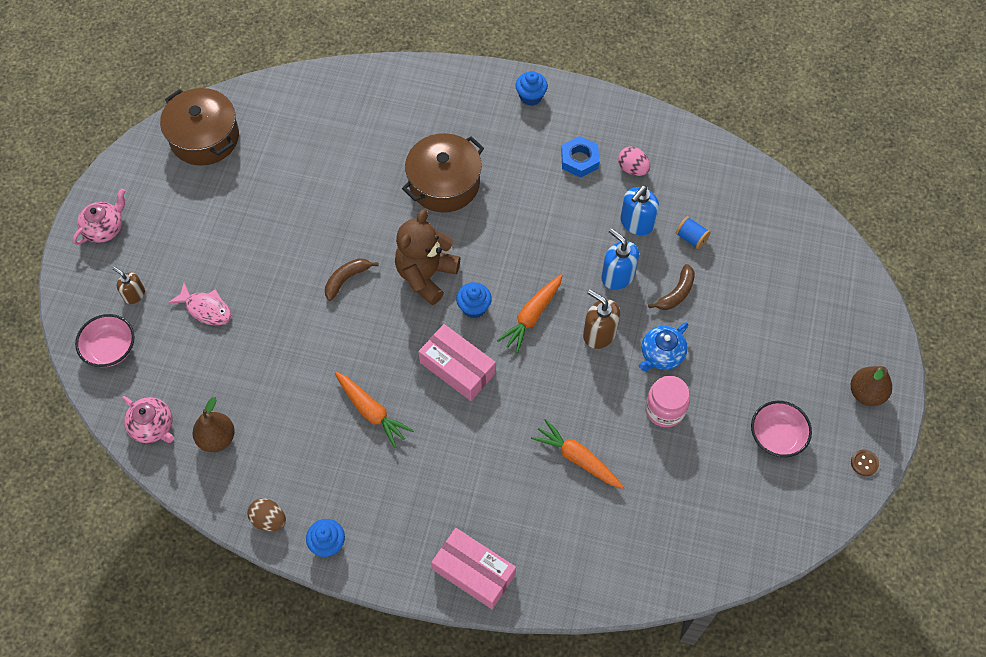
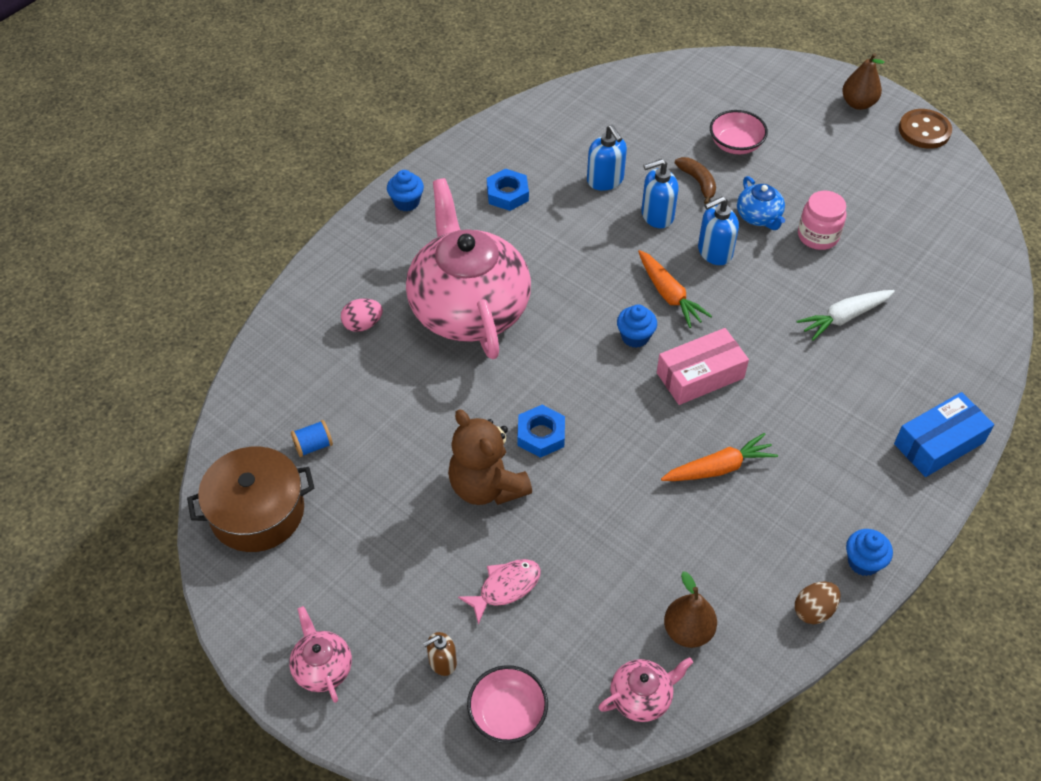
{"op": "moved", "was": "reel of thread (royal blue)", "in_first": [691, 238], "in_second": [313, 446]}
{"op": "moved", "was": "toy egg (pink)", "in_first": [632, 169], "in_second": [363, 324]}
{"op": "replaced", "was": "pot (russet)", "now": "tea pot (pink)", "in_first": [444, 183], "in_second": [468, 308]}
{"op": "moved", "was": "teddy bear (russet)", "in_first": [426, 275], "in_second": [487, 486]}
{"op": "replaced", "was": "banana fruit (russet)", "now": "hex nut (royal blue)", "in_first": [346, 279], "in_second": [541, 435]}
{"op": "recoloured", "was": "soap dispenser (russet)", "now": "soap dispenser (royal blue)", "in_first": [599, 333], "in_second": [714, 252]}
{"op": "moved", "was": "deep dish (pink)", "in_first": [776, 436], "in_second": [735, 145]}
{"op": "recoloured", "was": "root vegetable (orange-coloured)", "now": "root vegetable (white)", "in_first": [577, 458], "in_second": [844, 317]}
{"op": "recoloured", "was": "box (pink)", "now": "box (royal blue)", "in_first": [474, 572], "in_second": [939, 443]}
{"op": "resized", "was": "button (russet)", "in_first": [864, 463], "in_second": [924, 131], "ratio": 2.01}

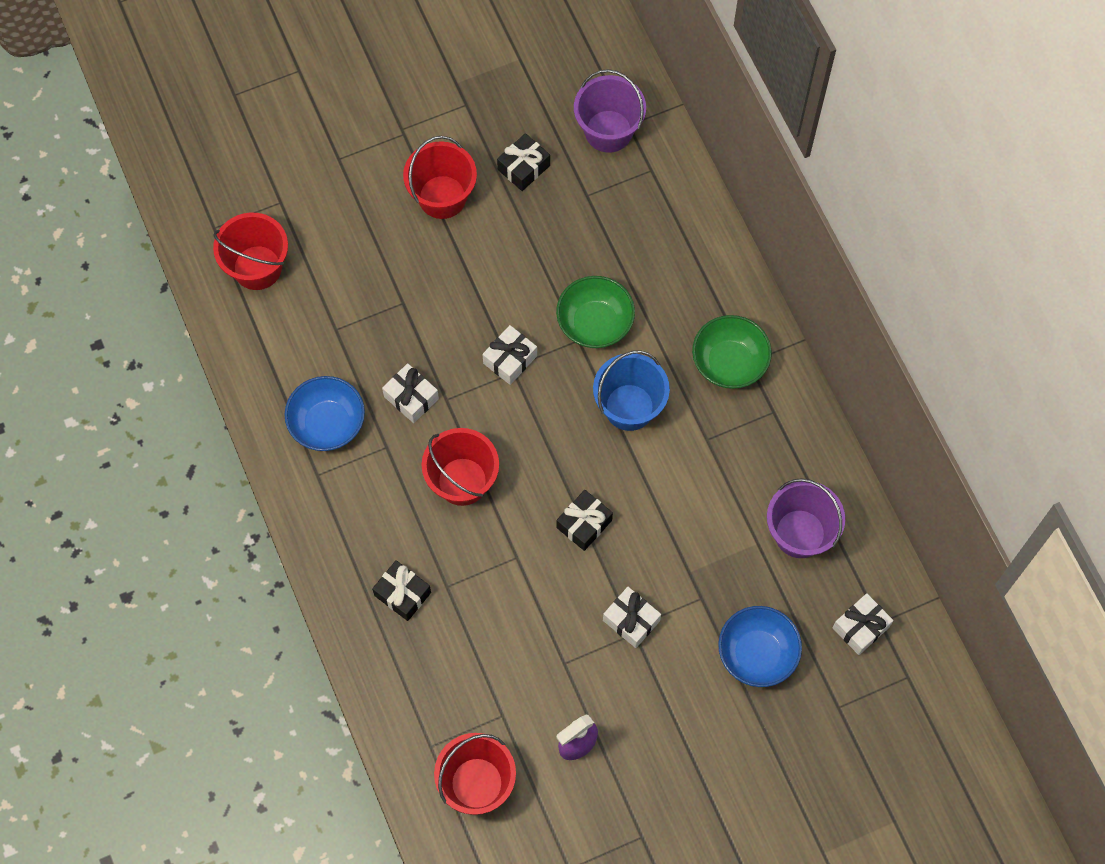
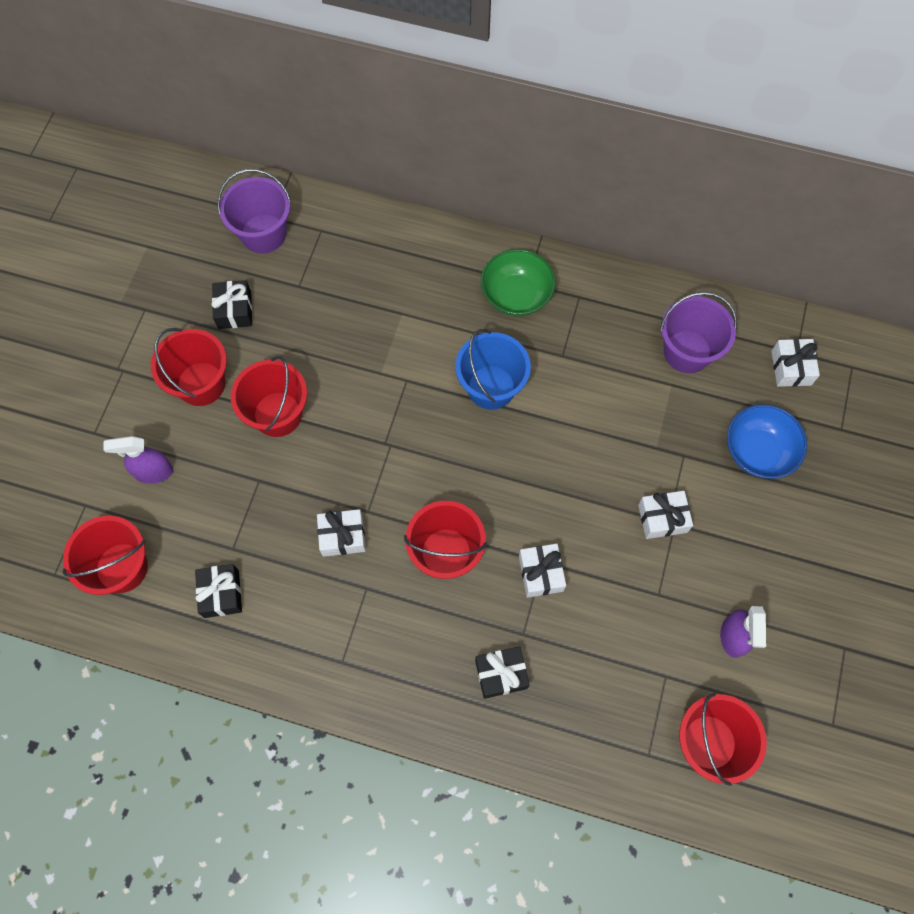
{"op": "added", "now": "sprayer (purple)", "in_second": [153, 472]}
{"op": "moved", "was": "wrapped gift (black)", "in_first": [584, 524], "in_second": [221, 594]}
{"op": "added", "now": "sand bucket (crimson)", "in_second": [277, 414]}
{"op": "moved", "was": "wrapped gift (white)", "in_first": [510, 359], "in_second": [541, 573]}
{"op": "removed", "was": "deep dish (royal blue)", "in_first": [327, 424]}
{"op": "removed", "was": "deep dish (leaf-green)", "in_first": [595, 323]}

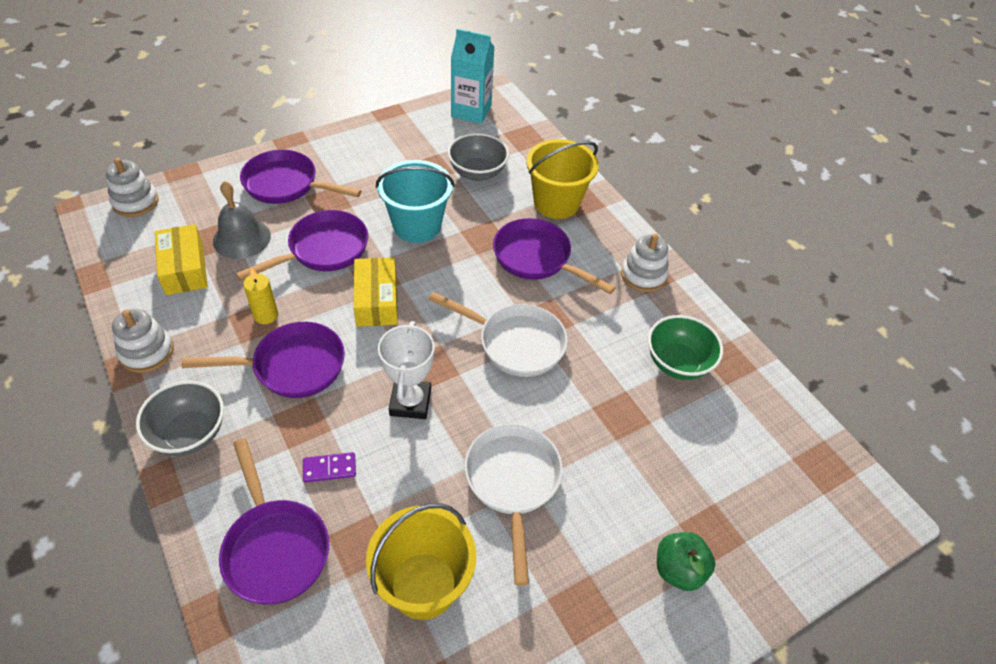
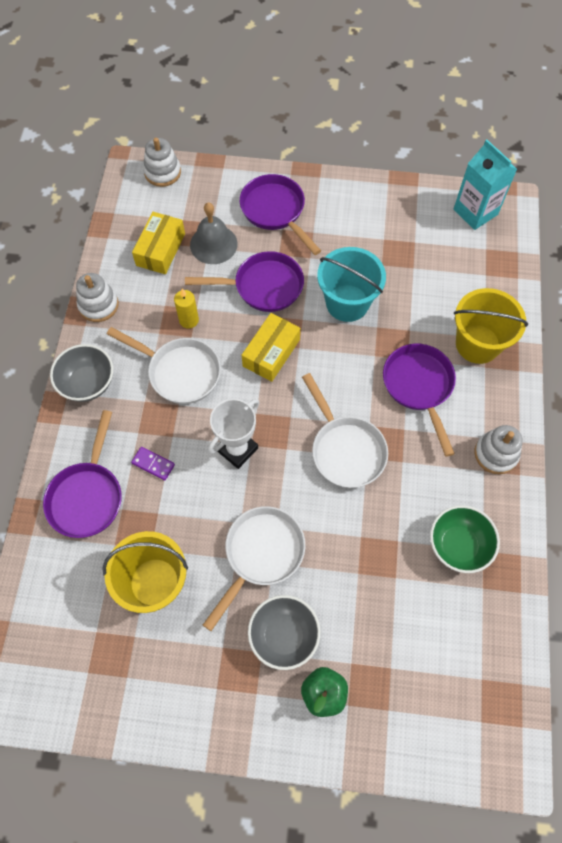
{"op": "recoloured", "was": "skillet (purple)", "now": "skillet (white)", "in_first": [292, 366], "in_second": [179, 372]}
{"op": "moved", "was": "deep dish (gray)", "in_first": [477, 173], "in_second": [284, 635]}

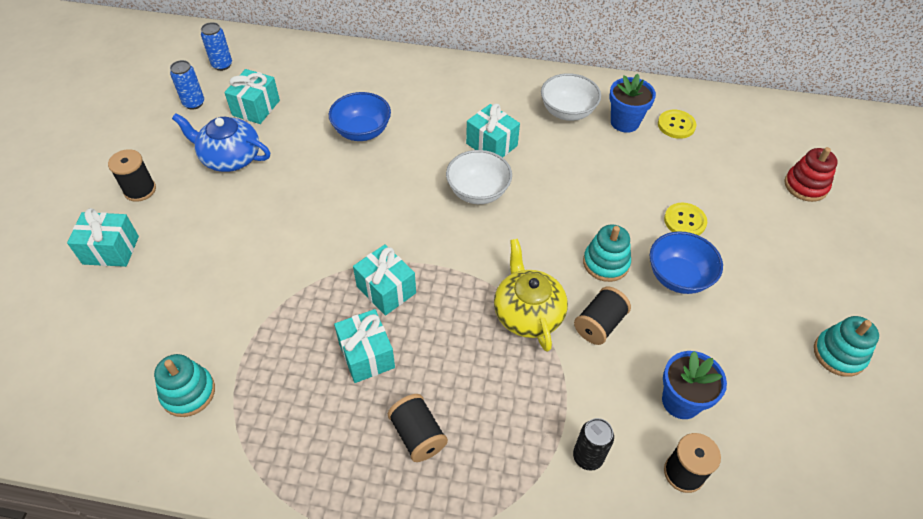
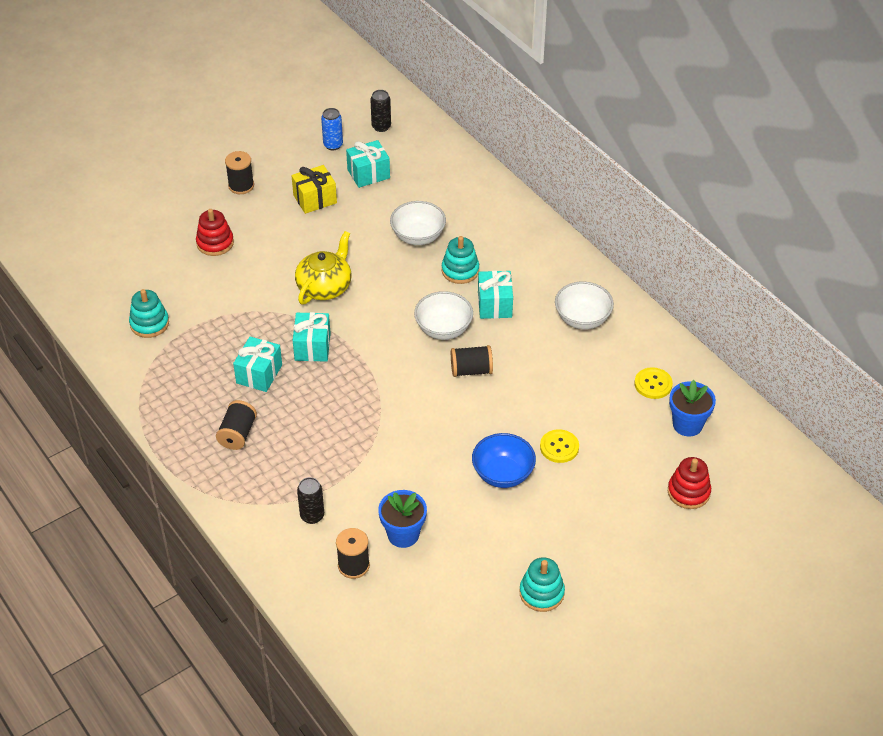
{"op": "added", "now": "ring stacker (crimson)", "in_second": [215, 243]}
{"op": "replaced", "was": "tea pot (royal blue)", "now": "wrapped gift (bright yellow)", "in_first": [230, 157], "in_second": [315, 199]}
{"op": "moved", "was": "tea pot (bright yellow)", "in_first": [527, 313], "in_second": [325, 287]}
{"op": "recoloured", "was": "tin (royal blue)", "now": "tin (black)", "in_first": [222, 65], "in_second": [381, 127]}
{"op": "recoloured", "was": "deep dish (royal blue)", "now": "deep dish (white)", "in_first": [362, 131], "in_second": [418, 236]}
{"op": "moved", "was": "ring stacker (aqua)", "in_first": [606, 263], "in_second": [460, 270]}
{"op": "moved", "was": "reel of thread (black)", "in_first": [599, 324], "in_second": [471, 370]}
{"op": "moved", "was": "potted plant (royal blue)", "in_first": [624, 122], "in_second": [687, 424]}
{"op": "removed", "was": "wrapped gift (aqua)", "in_first": [111, 250]}

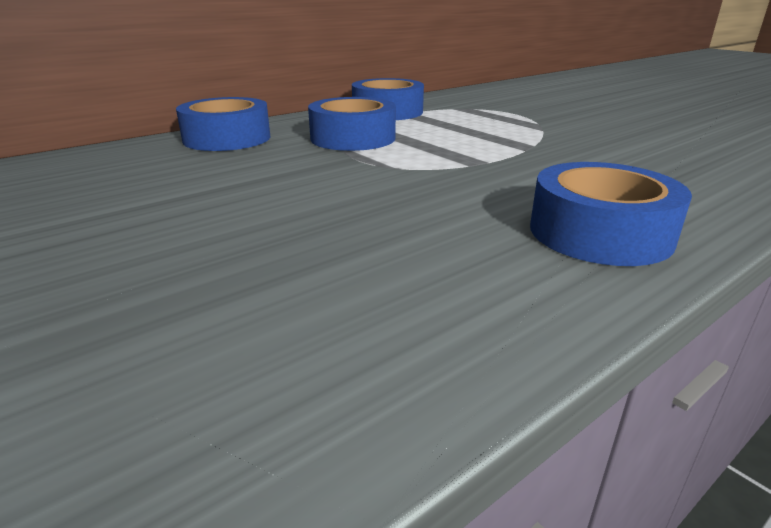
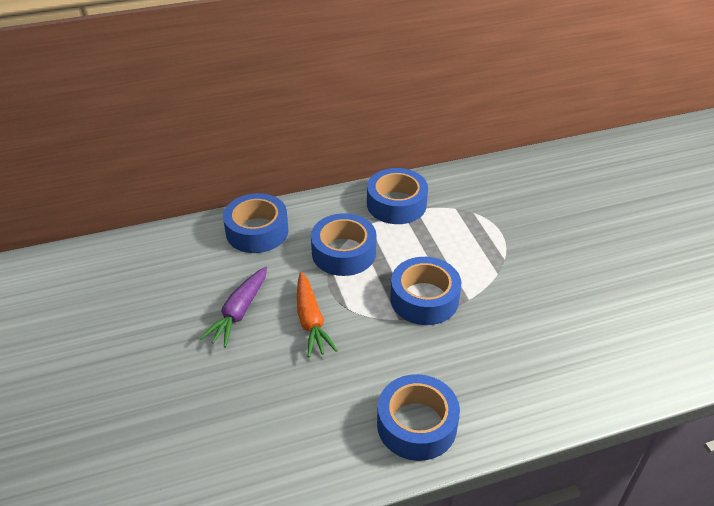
{"op": "added", "now": "root vegetable (purple)", "in_second": [239, 312]}
{"op": "added", "now": "root vegetable (orange-coloured)", "in_second": [311, 321]}
{"op": "added", "now": "roll of tape (royal blue)", "in_second": [424, 299]}

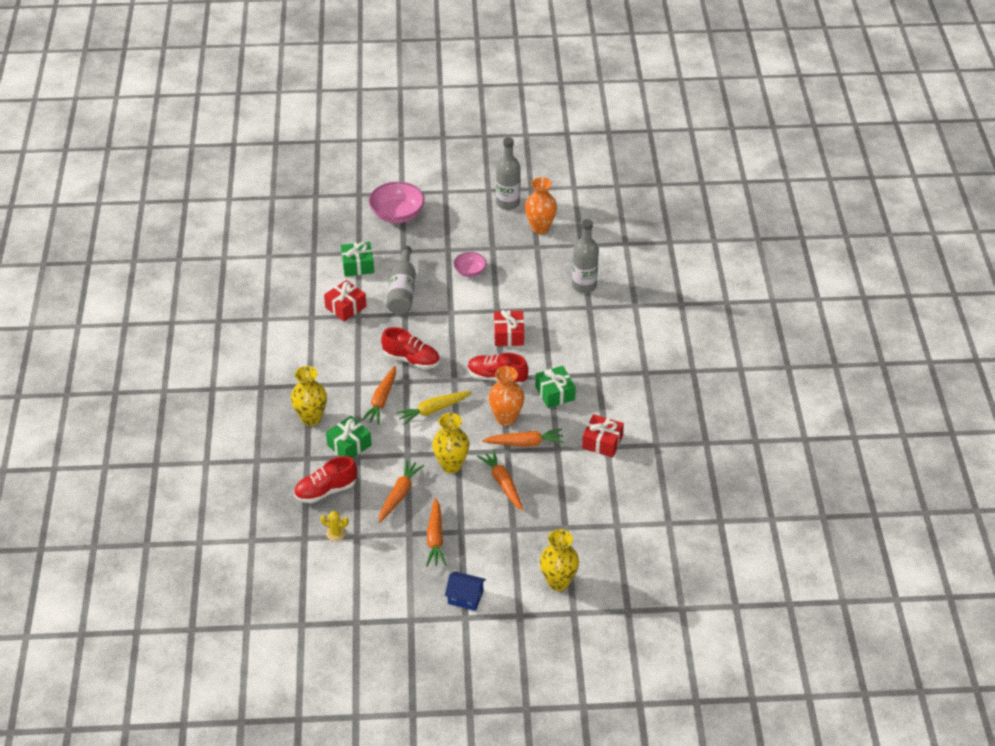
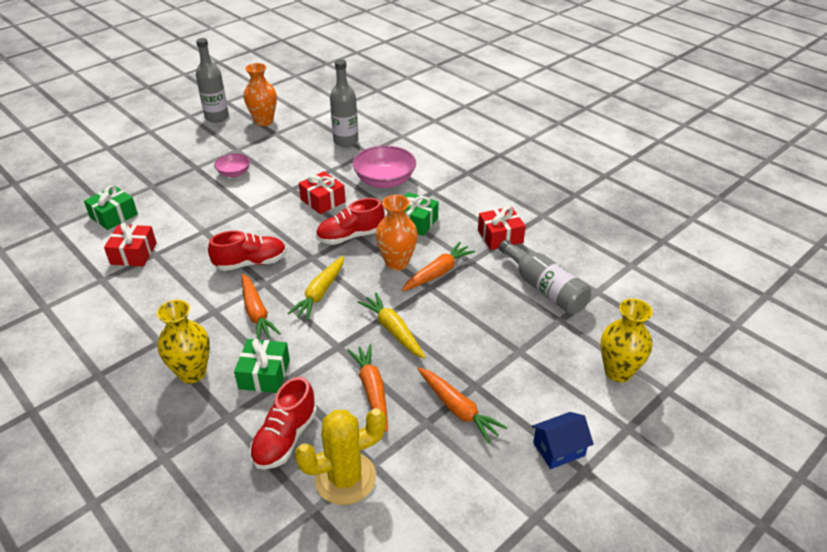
{"op": "resized", "was": "saguaro cactus (bright yellow)", "in_first": [336, 533], "in_second": [345, 478], "ratio": 2.11}
{"op": "moved", "was": "deep dish (pink)", "in_first": [397, 214], "in_second": [384, 181]}
{"op": "replaced", "was": "flower vase (bright yellow)", "now": "root vegetable (bright yellow)", "in_first": [451, 465], "in_second": [393, 330]}
{"op": "moved", "was": "bottle (gray)", "in_first": [402, 291], "in_second": [545, 288]}
{"op": "removed", "was": "root vegetable (orange-coloured)", "in_first": [502, 483]}

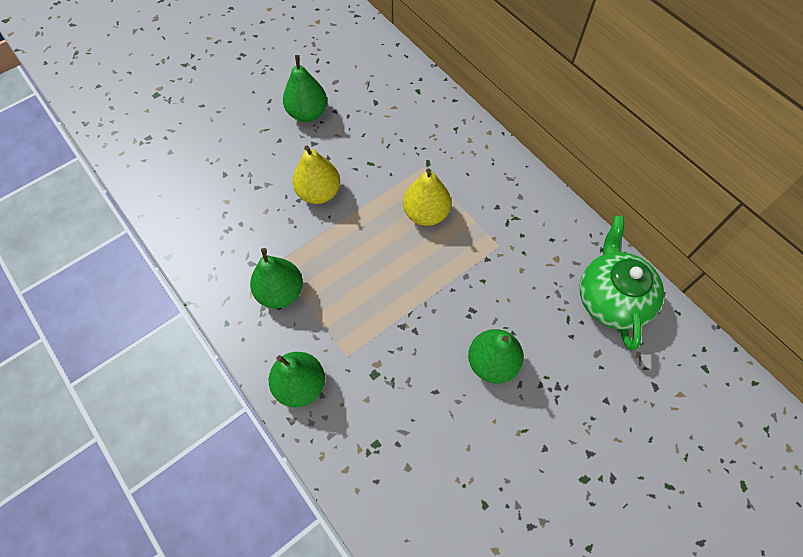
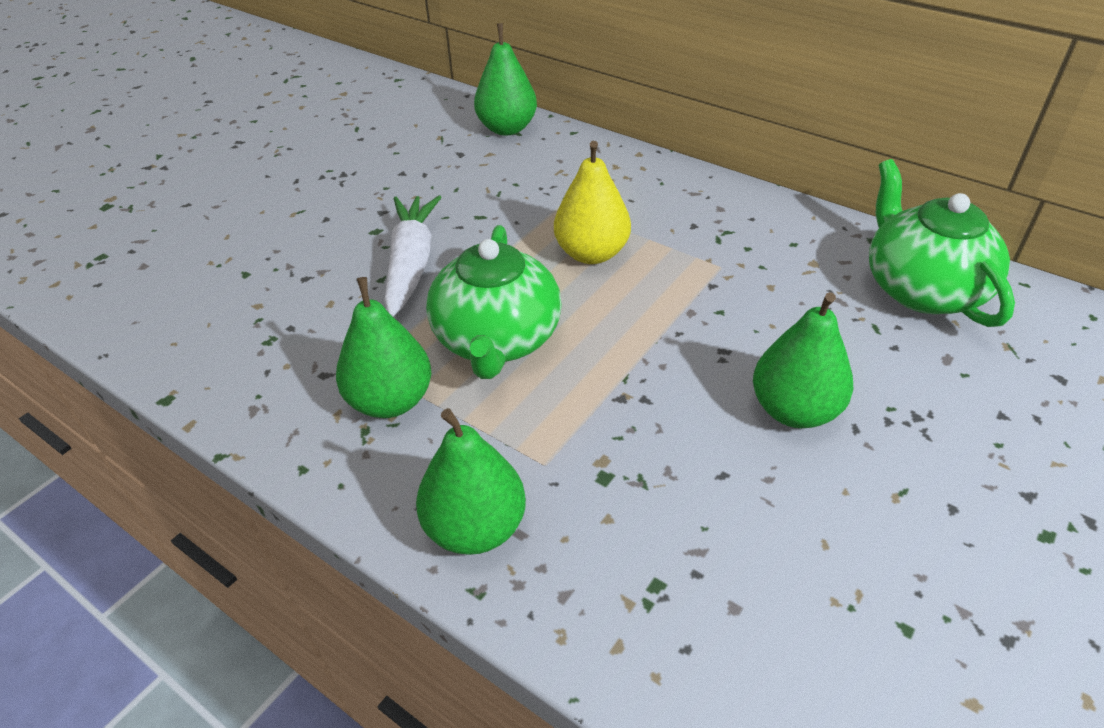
{"op": "replaced", "was": "pear fruit (bright yellow)", "now": "root vegetable (white)", "in_first": [319, 192], "in_second": [411, 264]}
{"op": "added", "now": "tea pot (leaf-green)", "in_second": [496, 340]}
{"op": "moved", "was": "pear fruit (leaf-green)", "in_first": [307, 113], "in_second": [507, 128]}

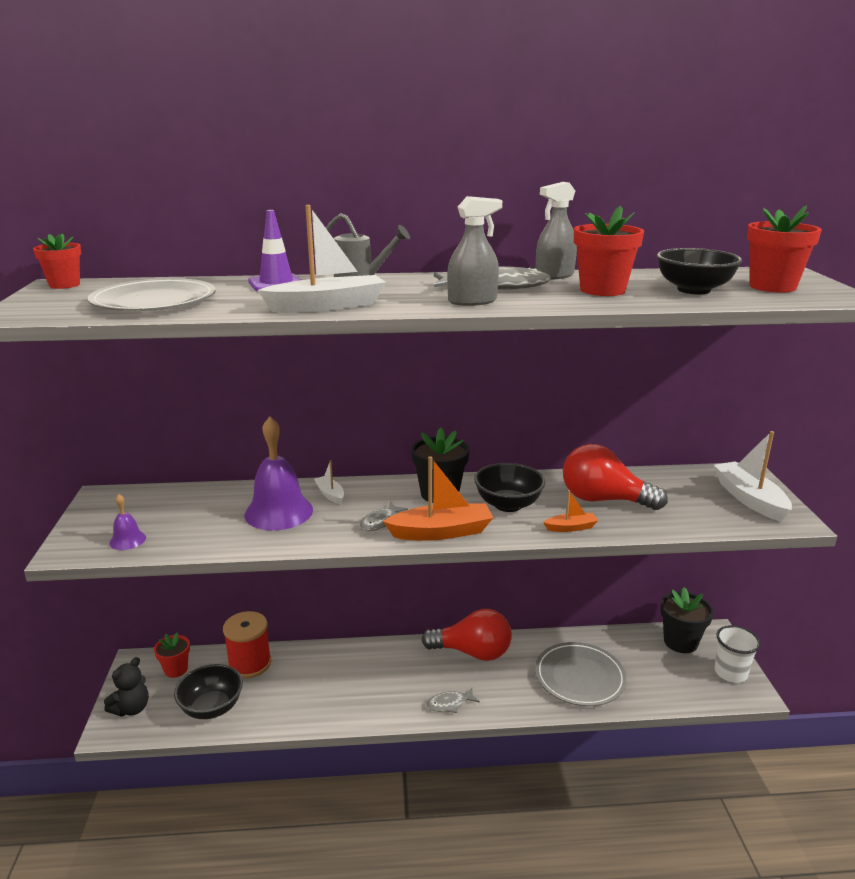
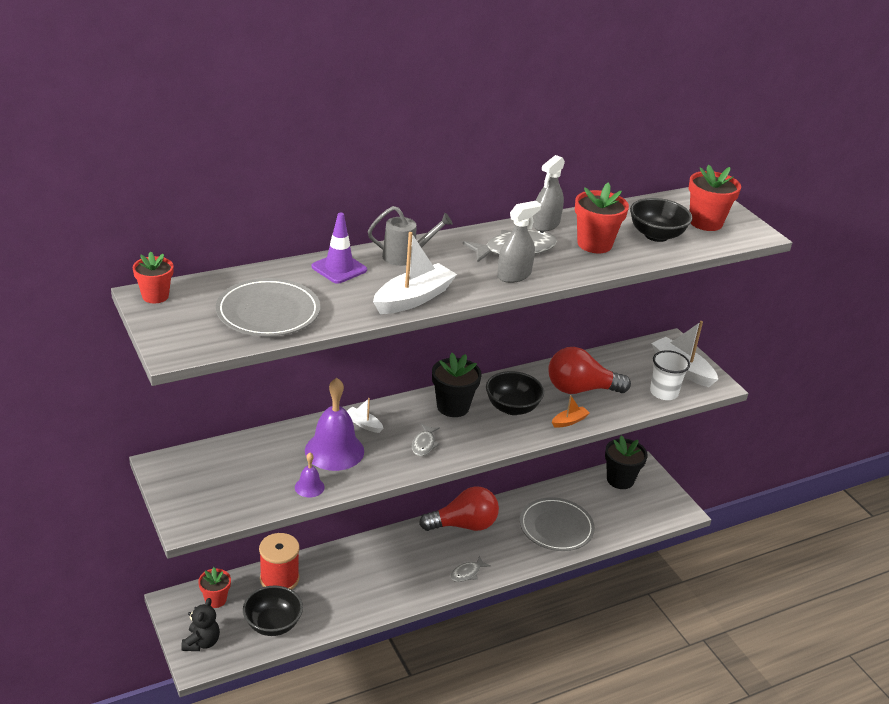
{"op": "moved", "was": "school bell (purple)", "in_first": [127, 540], "in_second": [309, 487]}
{"op": "moved", "was": "cup (white)", "in_first": [730, 673], "in_second": [664, 392]}
{"op": "removed", "was": "boat (orange-coloured)", "in_first": [441, 532]}

